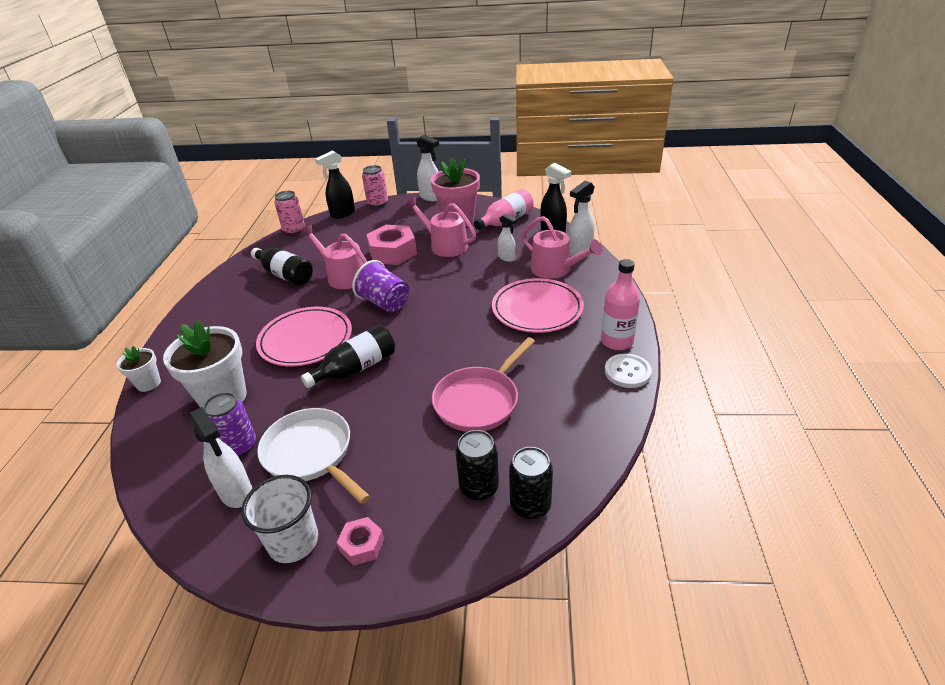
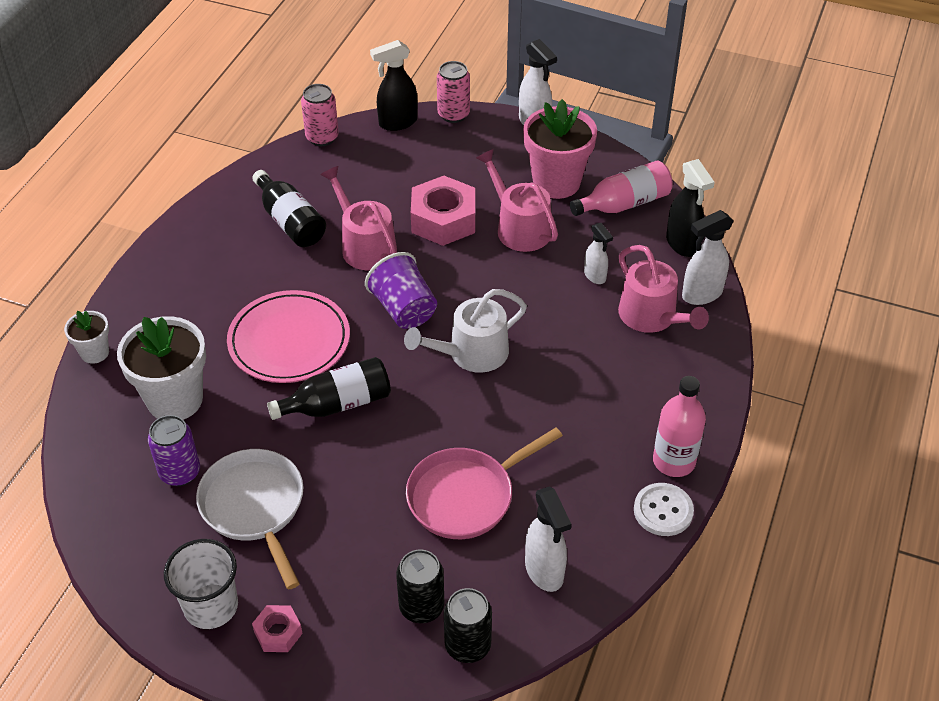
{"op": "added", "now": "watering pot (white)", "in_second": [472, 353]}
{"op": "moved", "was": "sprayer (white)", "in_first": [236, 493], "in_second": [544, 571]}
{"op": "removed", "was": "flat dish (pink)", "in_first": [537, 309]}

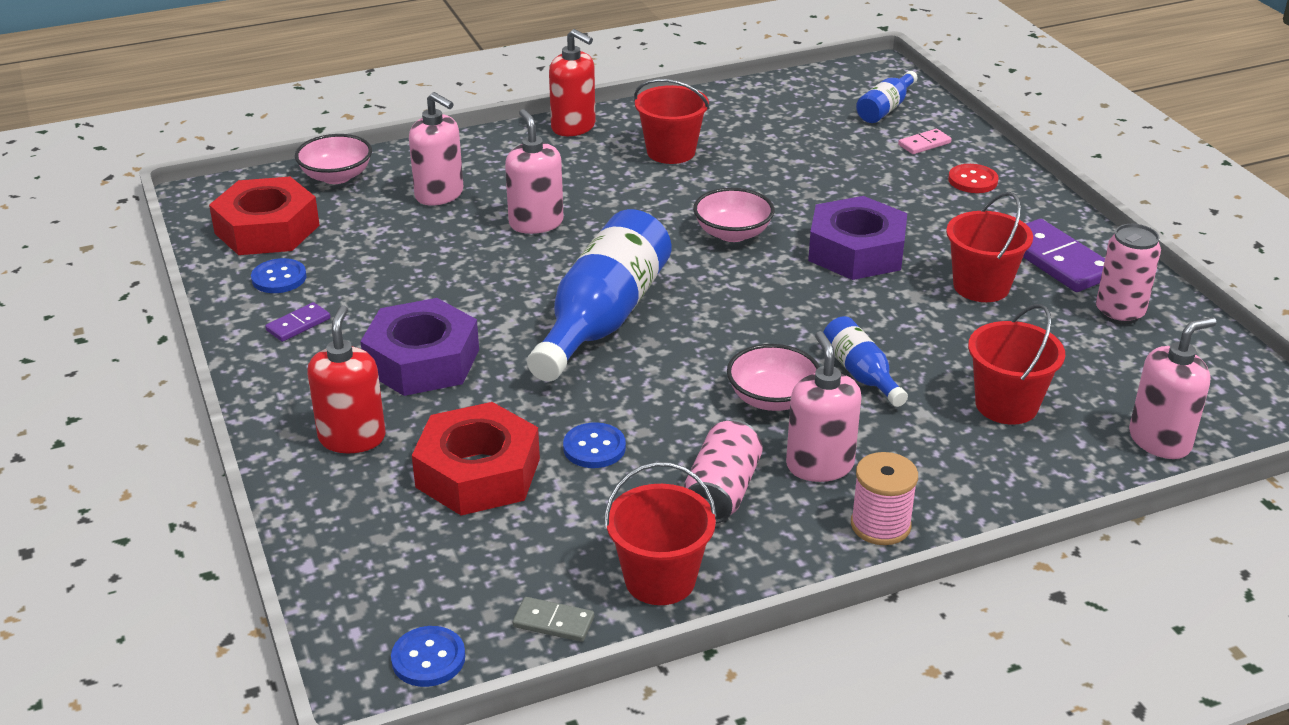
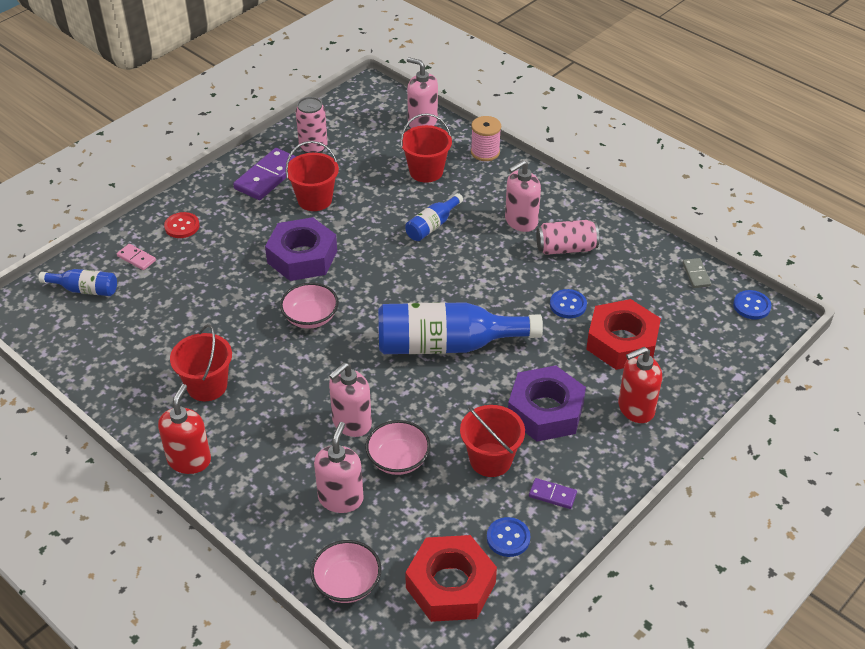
{"op": "moved", "was": "deep dish (pink)", "in_first": [772, 399], "in_second": [398, 459]}
{"op": "moved", "was": "sand bucket (crimson)", "in_first": [660, 579], "in_second": [490, 460]}
{"op": "moved", "was": "reel of thread (pink)", "in_first": [880, 525], "in_second": [485, 152]}

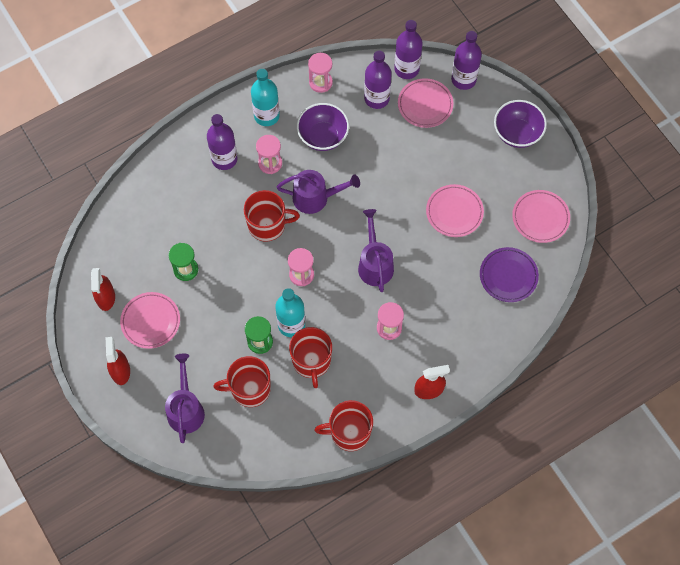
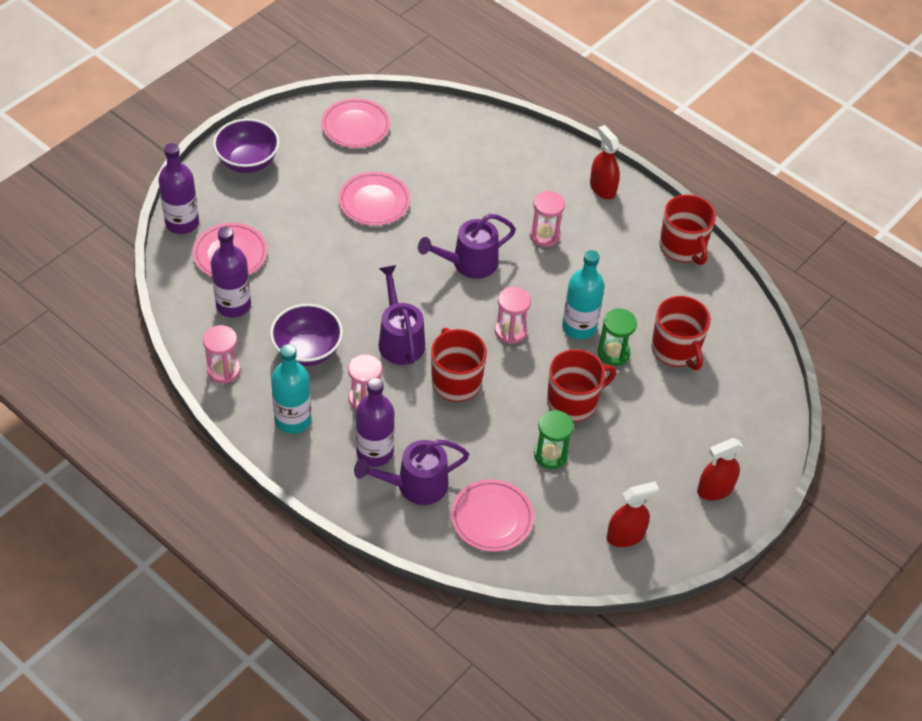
{"op": "moved", "was": "watering pot (purple)", "in_first": [186, 409], "in_second": [414, 485]}
{"op": "moved", "was": "flat dish (pink)", "in_first": [150, 321], "in_second": [492, 518]}
{"op": "moved", "was": "coffee mug (crimson)", "in_first": [311, 361], "in_second": [573, 402]}
{"op": "removed", "was": "bottle (purple)", "in_first": [406, 69]}
{"op": "removed", "was": "flat dish (purple)", "in_first": [508, 276]}

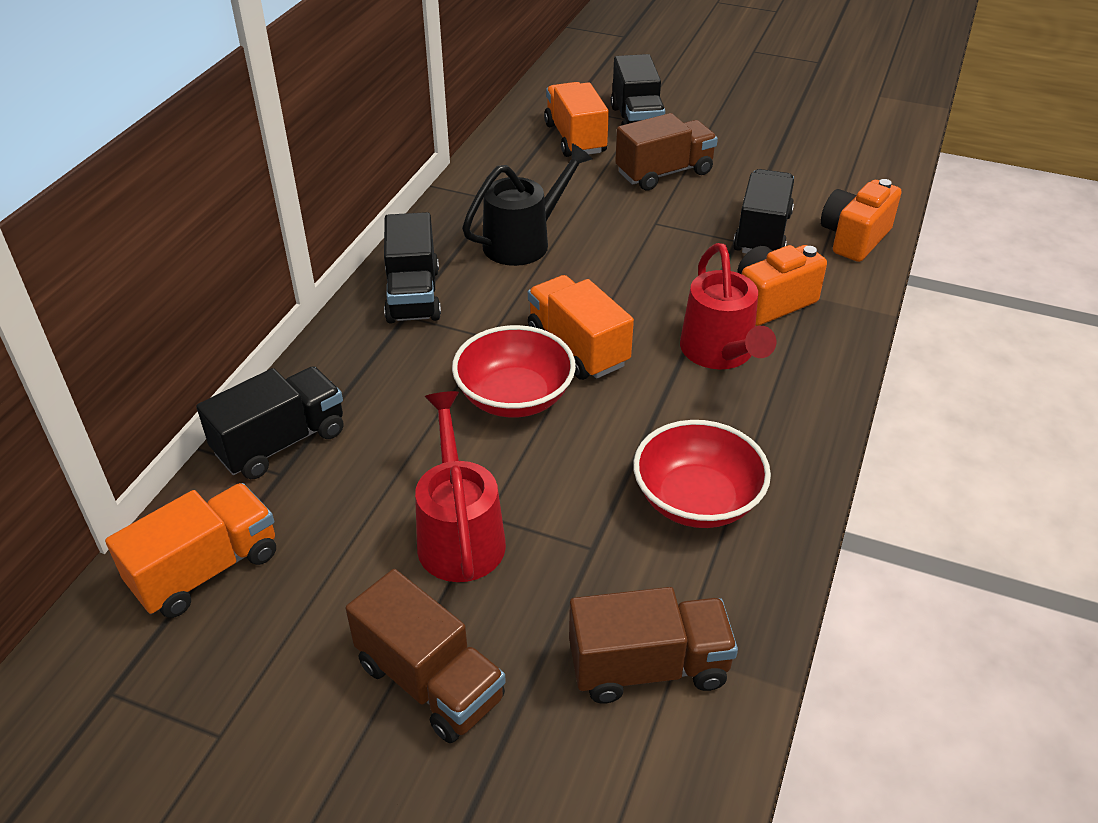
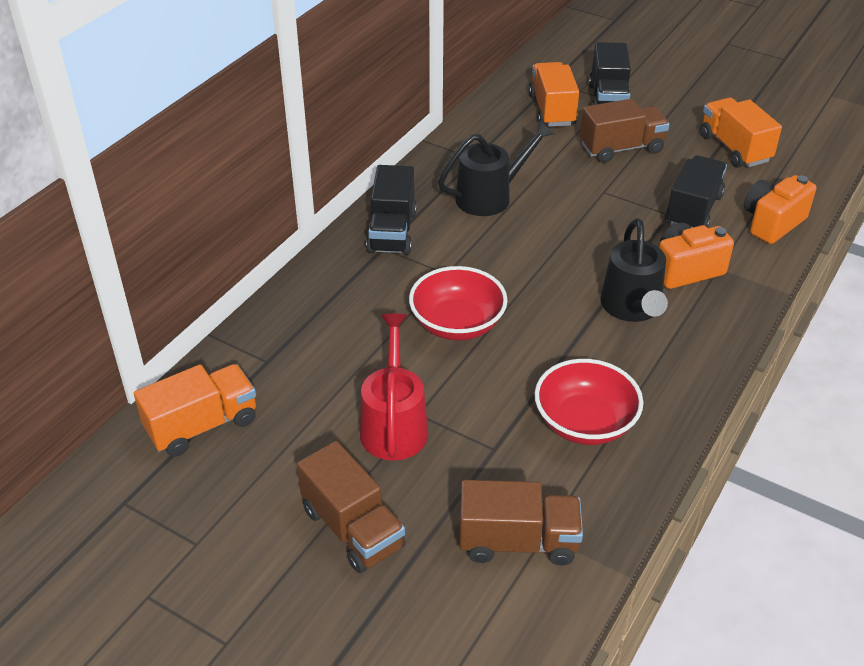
{"op": "recoloured", "was": "watering pot (crimson)", "now": "watering pot (black)", "in_first": [720, 354], "in_second": [632, 308]}
{"op": "moved", "was": "lorry (orange-coloured)", "in_first": [577, 348], "in_second": [734, 148]}
{"op": "removed", "was": "lorry (black)", "in_first": [281, 442]}

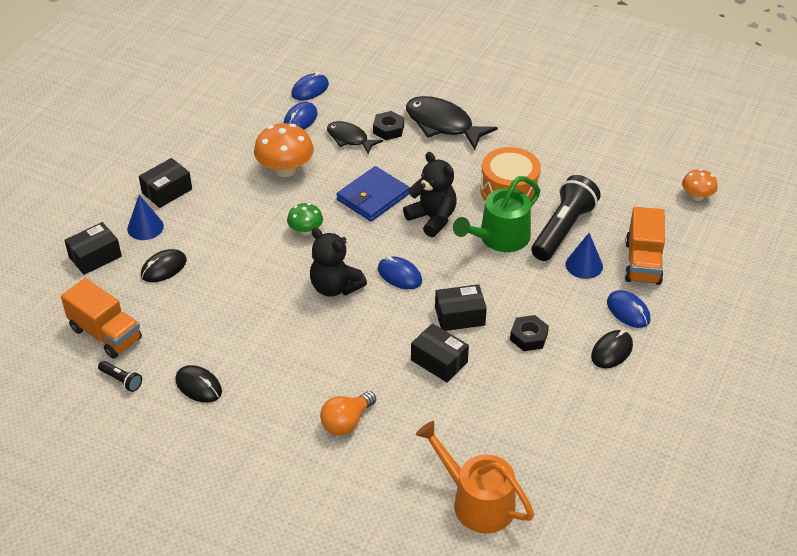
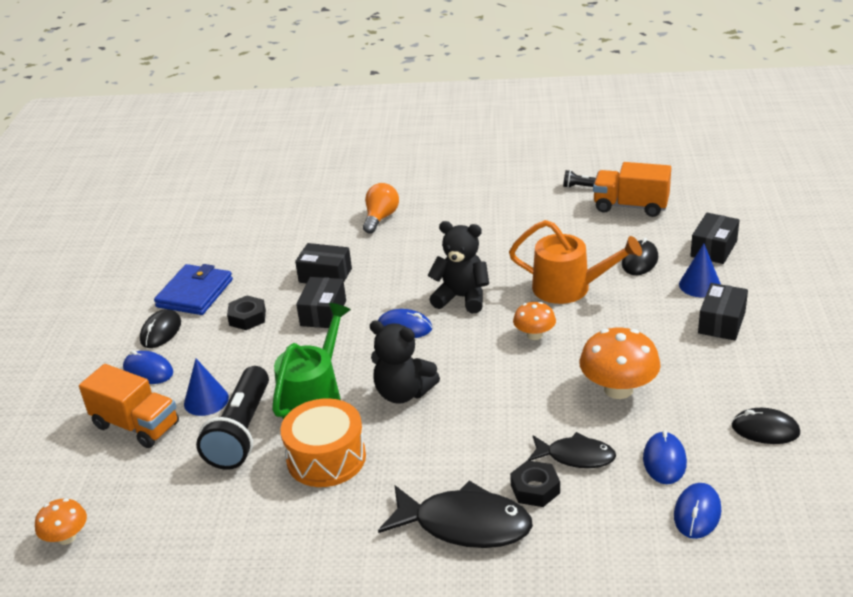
{"op": "turned", "was": "lorry (orange-coloured)", "in_first": [643, 262], "in_second": [136, 425], "clockwise": 135}
{"op": "moved", "was": "wallet (royal blue)", "in_first": [373, 197], "in_second": [195, 293]}
{"op": "turned", "was": "box (black)", "in_first": [460, 316], "in_second": [323, 313], "clockwise": -45}
{"op": "moved", "was": "watering pot (orange-coloured)", "in_first": [477, 501], "in_second": [569, 288]}
{"op": "recoloured", "was": "toadstool (leaf-green)", "now": "toadstool (orange-coloured)", "in_first": [305, 230], "in_second": [534, 335]}
{"op": "moved", "was": "mouse (black)", "in_first": [198, 386], "in_second": [765, 429]}

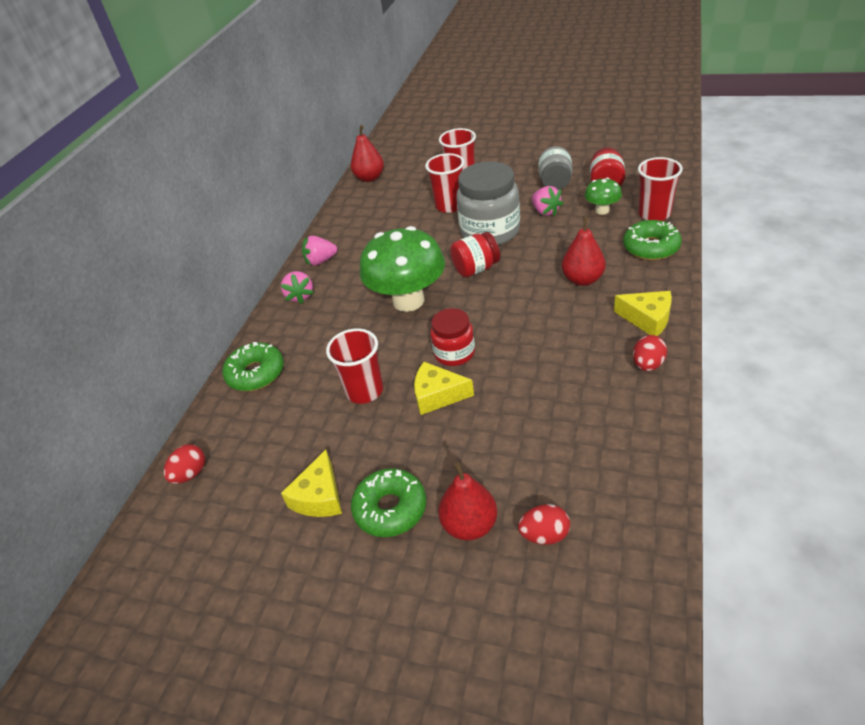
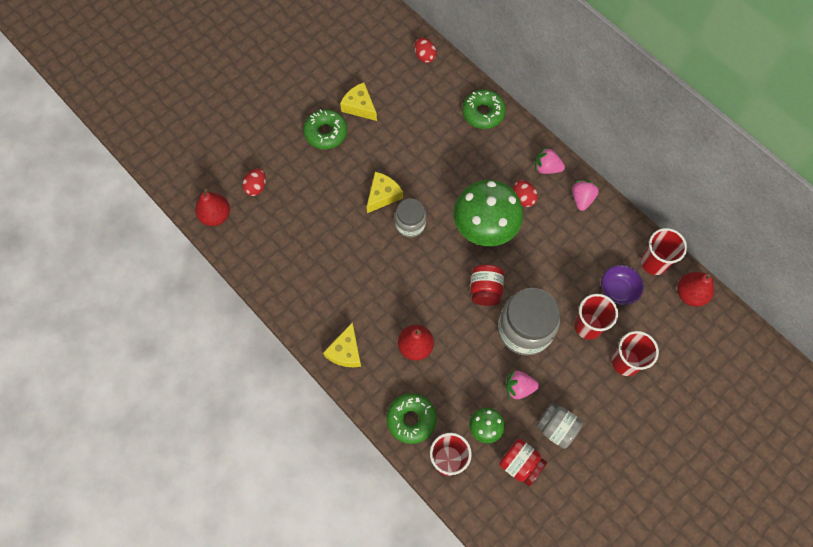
{"op": "moved", "was": "pear fruit (crimson)", "in_first": [470, 525], "in_second": [216, 215]}
{"op": "turned", "was": "cheese wedge (bright yellow)", "in_first": [647, 319], "in_second": [346, 351], "clockwise": -45}
{"op": "recoloured", "was": "jar (crimson)", "now": "jar (gray)", "in_first": [454, 353], "in_second": [410, 224]}
{"op": "moved", "was": "toy egg (crimson)", "in_first": [647, 365], "in_second": [523, 198]}
{"op": "added", "now": "deep dish (purple)", "in_second": [618, 290]}
{"op": "moved", "was": "cup (crimson)", "in_first": [364, 391], "in_second": [654, 262]}

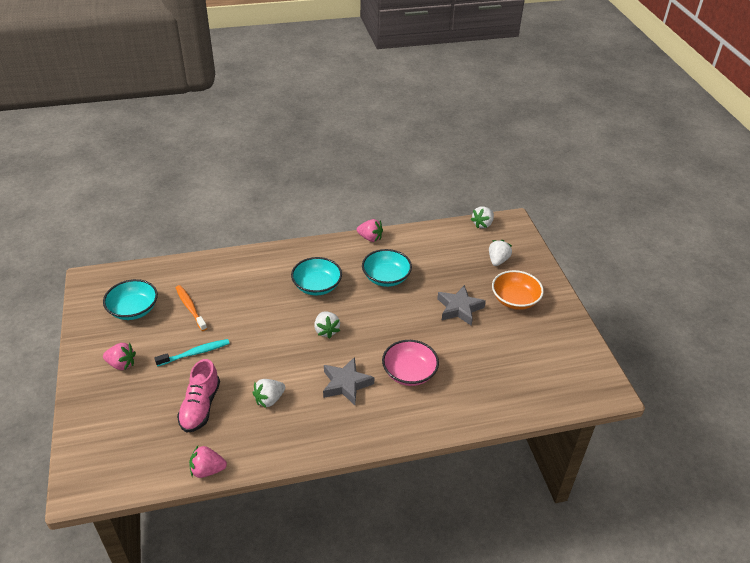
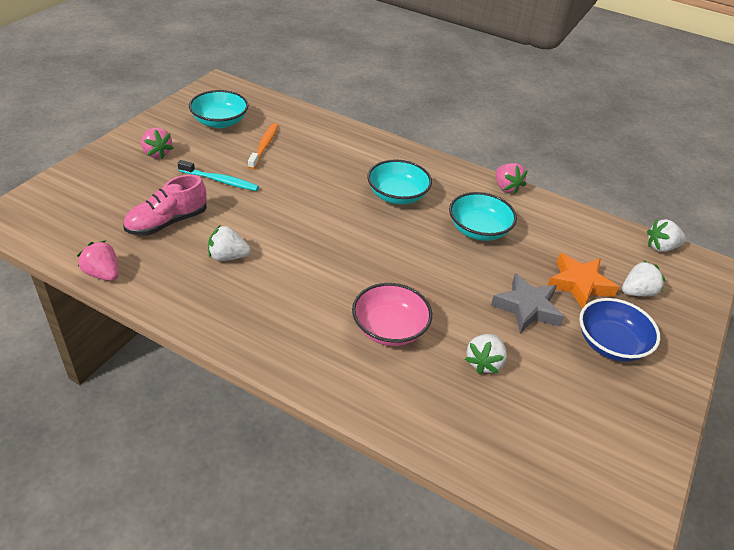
{"op": "moved", "was": "strawberry (white)", "in_first": [326, 330], "in_second": [484, 362]}
{"op": "added", "now": "star (orange-coloured)", "in_second": [579, 284]}
{"op": "recoloured", "was": "deep dish (orange-coloured)", "now": "deep dish (royal blue)", "in_first": [515, 300], "in_second": [611, 344]}
{"op": "removed", "was": "star (gray)", "in_first": [346, 384]}

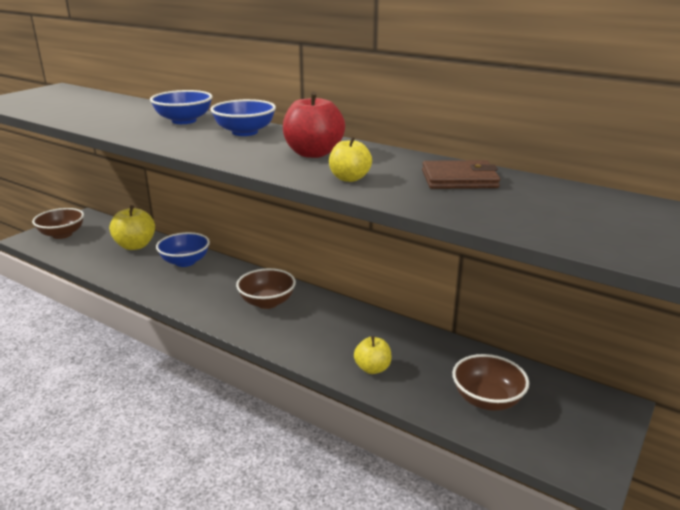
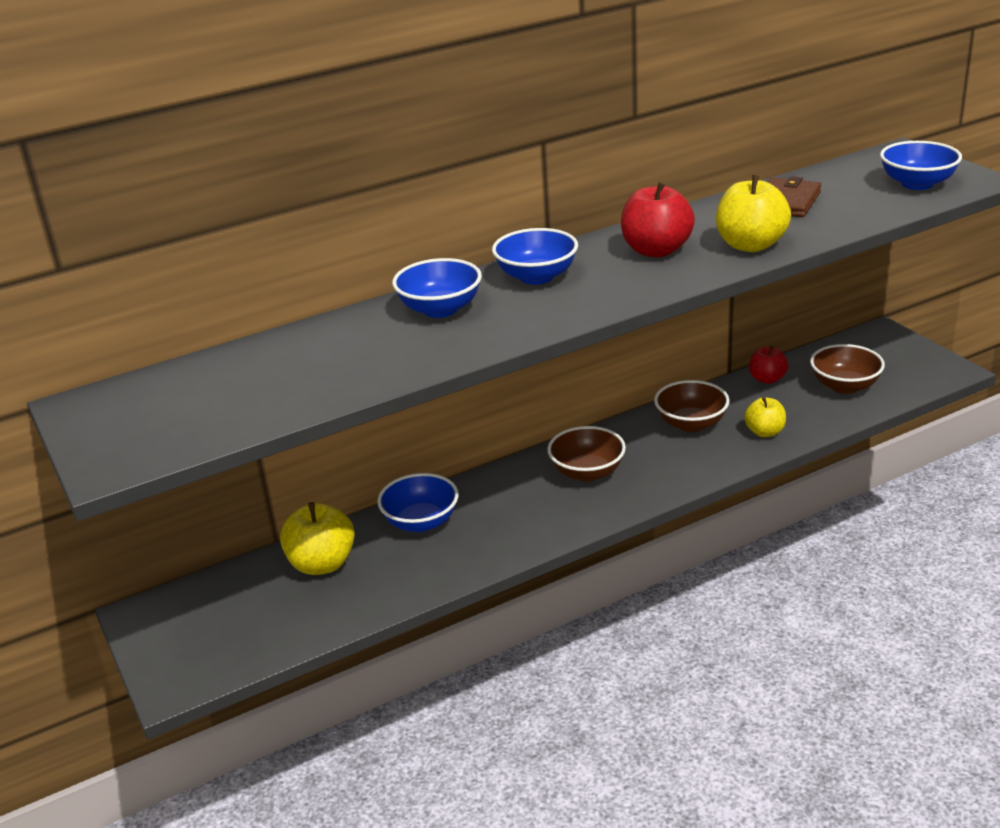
{"op": "moved", "was": "deep dish (russet)", "in_first": [62, 234], "in_second": [691, 424]}
{"op": "resized", "was": "apple (bright yellow)", "in_first": [349, 178], "in_second": [750, 245], "ratio": 1.6}
{"op": "added", "now": "apple (crimson)", "in_second": [767, 379]}
{"op": "added", "now": "deep dish (royal blue)", "in_second": [917, 184]}

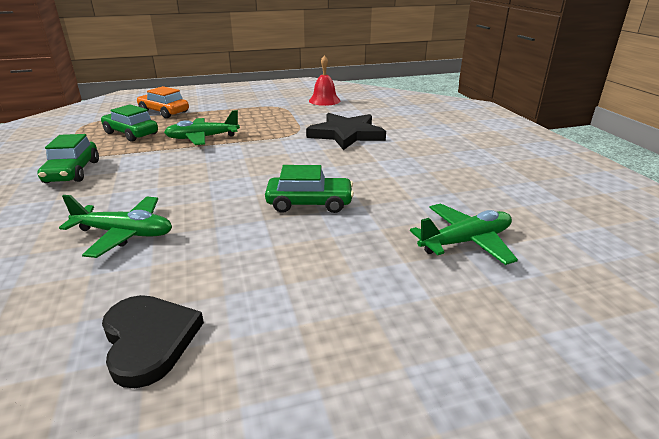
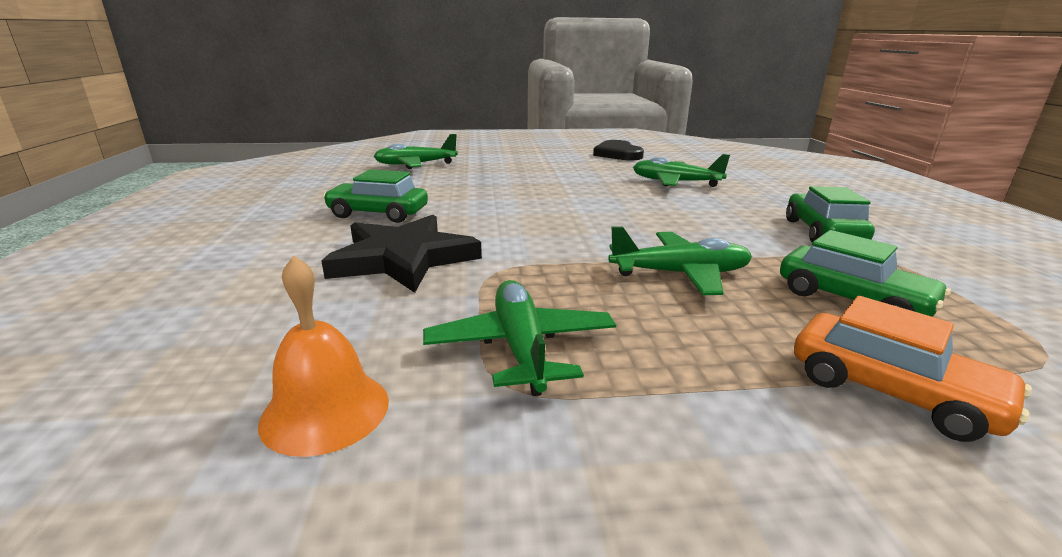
{"op": "recoloured", "was": "school bell (crimson)", "now": "school bell (orange-coloured)", "in_first": [324, 100], "in_second": [325, 411]}
{"op": "moved", "was": "car (leaf-green)", "in_first": [309, 203], "in_second": [378, 214]}
{"op": "added", "now": "aeroplane (leaf-green)", "in_second": [521, 347]}

